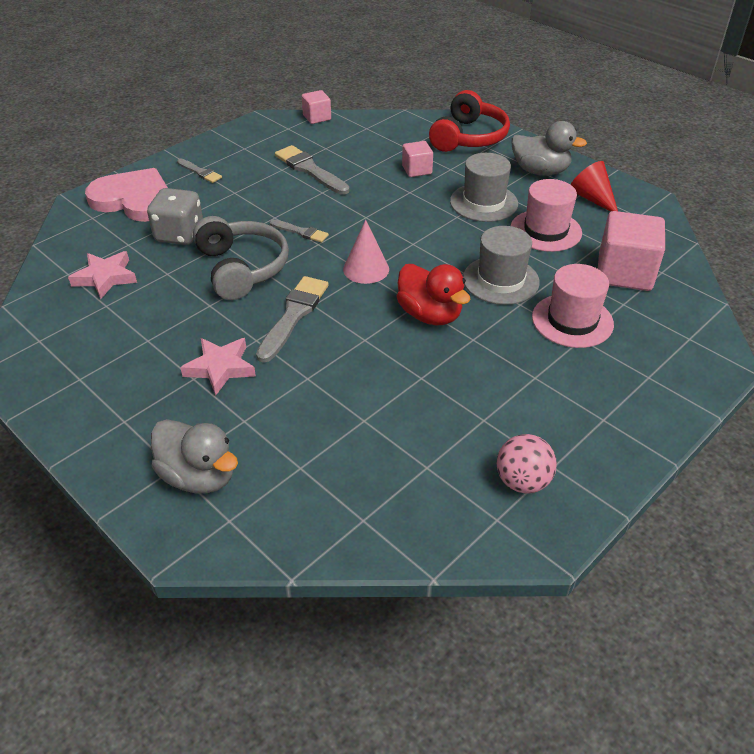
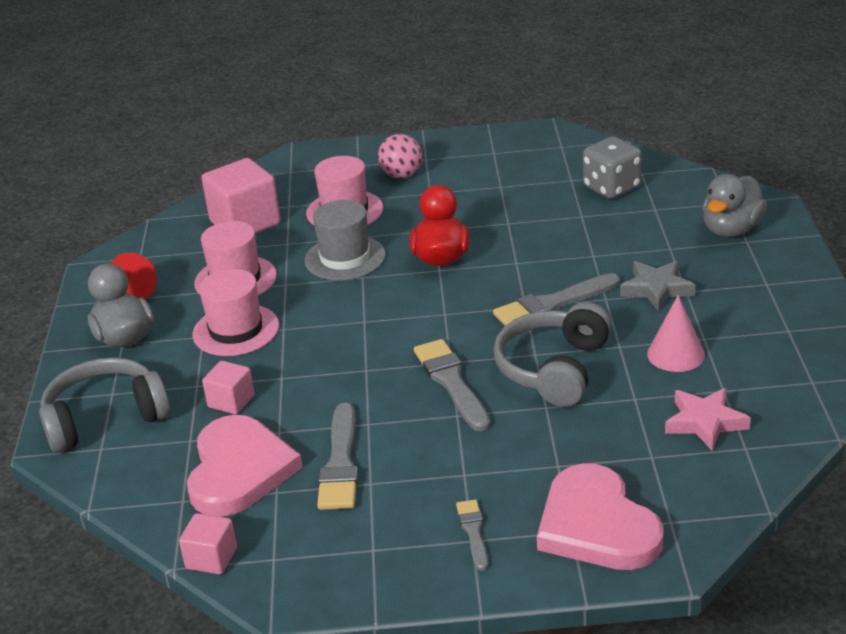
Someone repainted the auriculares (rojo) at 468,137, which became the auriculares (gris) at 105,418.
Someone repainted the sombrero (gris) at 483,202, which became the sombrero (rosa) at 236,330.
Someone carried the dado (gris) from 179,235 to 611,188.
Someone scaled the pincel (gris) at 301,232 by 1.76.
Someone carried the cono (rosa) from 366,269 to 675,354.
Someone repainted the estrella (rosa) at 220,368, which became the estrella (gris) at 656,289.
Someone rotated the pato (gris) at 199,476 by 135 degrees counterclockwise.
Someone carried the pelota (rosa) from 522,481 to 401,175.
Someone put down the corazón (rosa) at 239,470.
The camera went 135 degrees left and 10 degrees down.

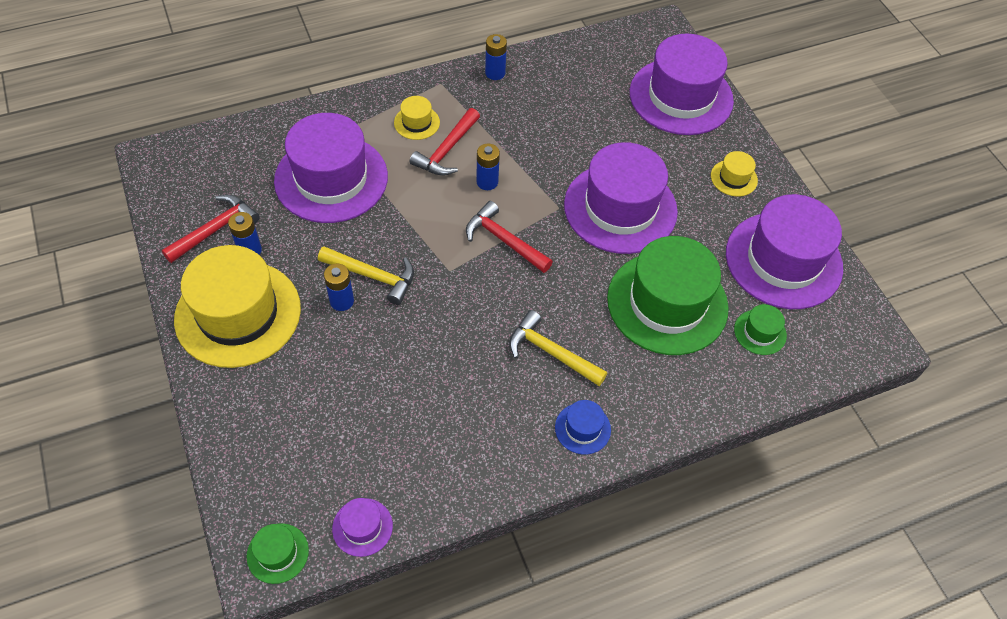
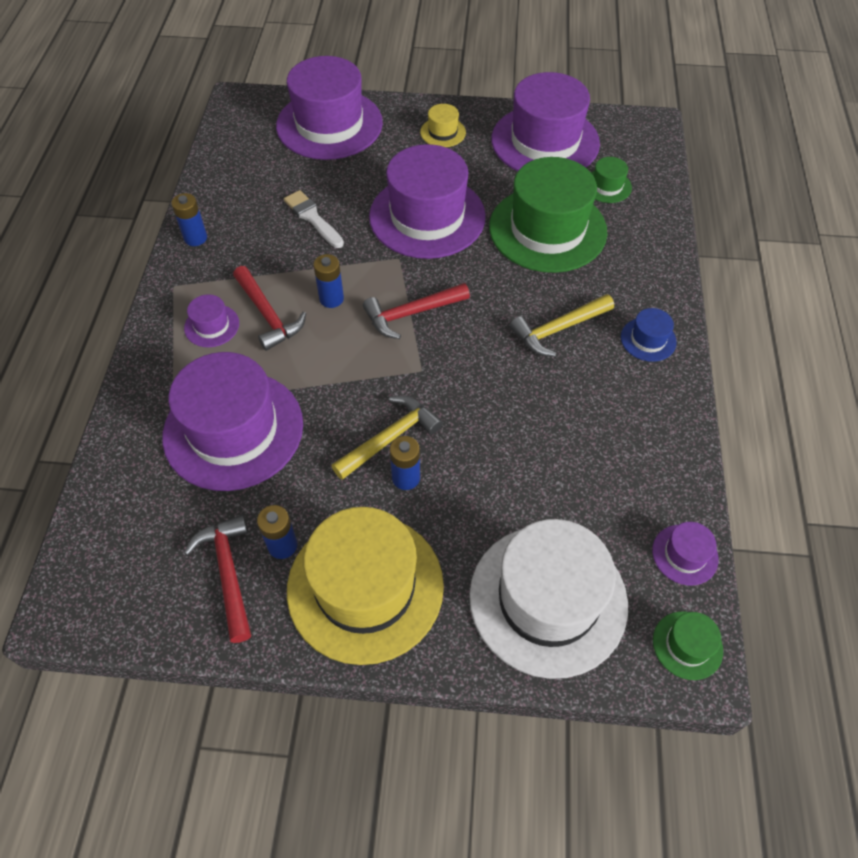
Someone repainted the sombrero (amarillo) at 417,122, which became the sombrero (morado) at 212,326.
Someone put down the pincel (blanco) at 312,218.
Someone put down the sombrero (blanco) at 548,599.
The camera went 60 degrees left and 0 degrees up.

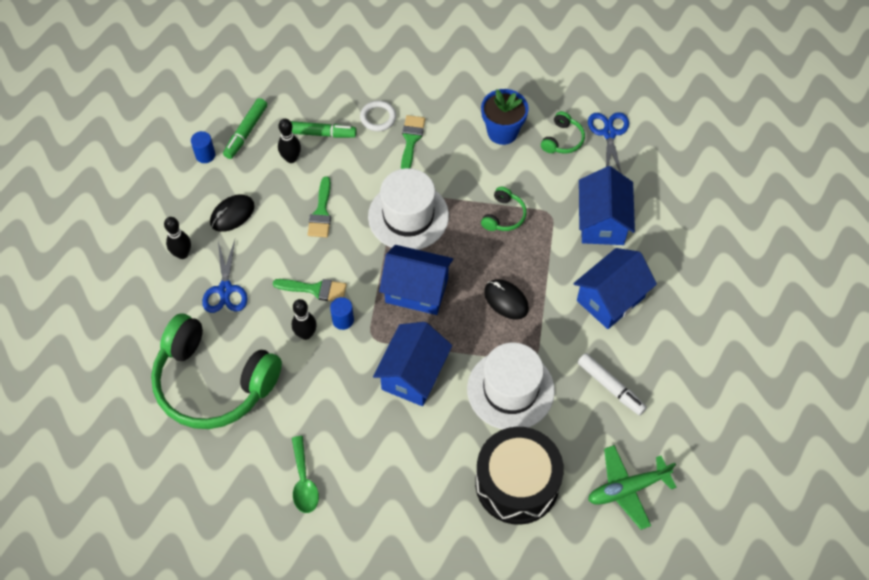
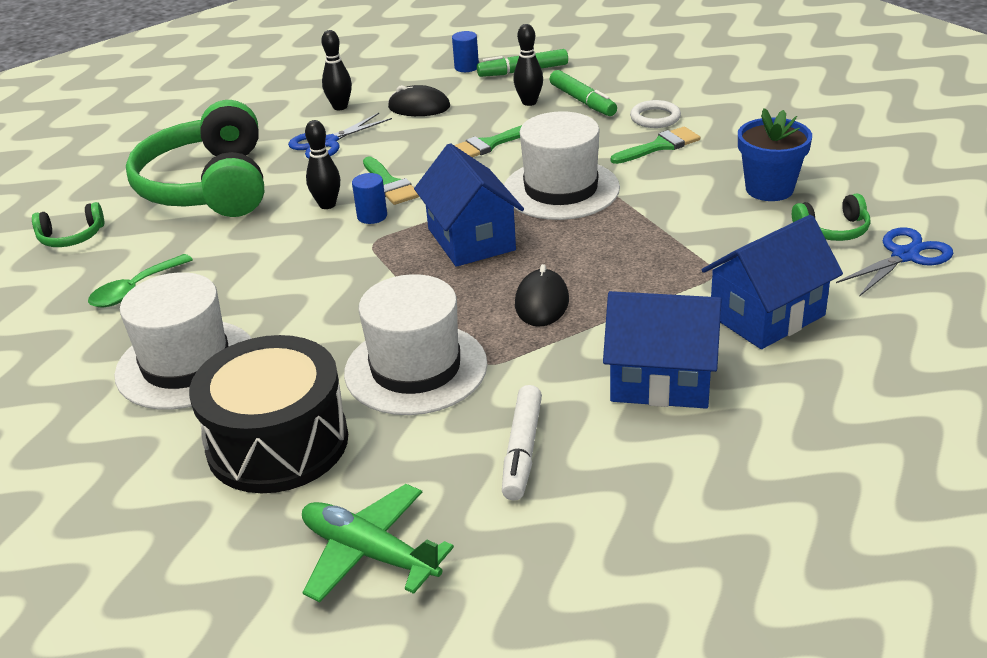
Someone carried the auriculares (verde) from 504,216 to 71,237.
Someone took away the casa (azul) at 413,374.
Someone put down the sombrero (blanco) at 186,364.
The camera went 55 degrees right and 25 degrees down.

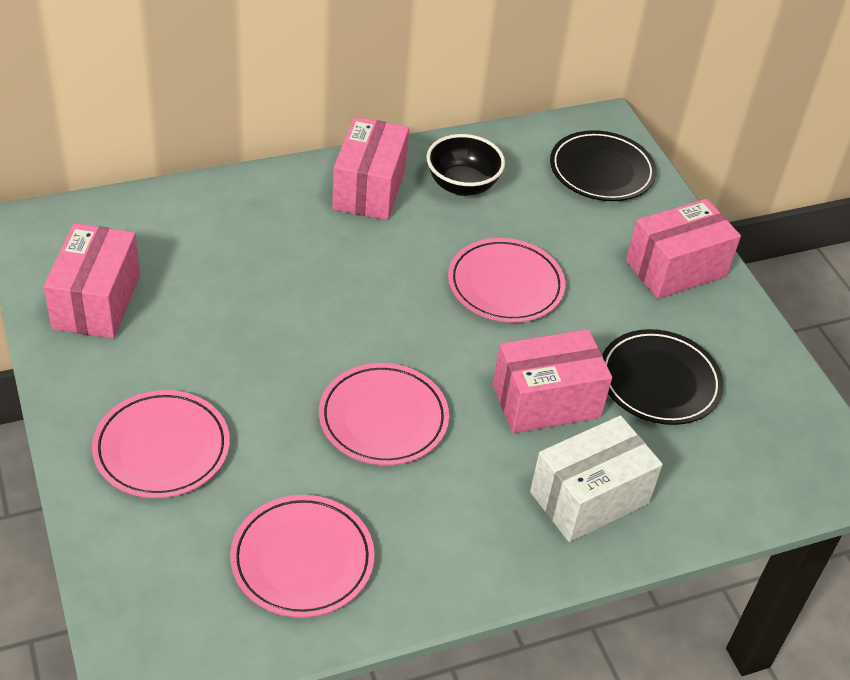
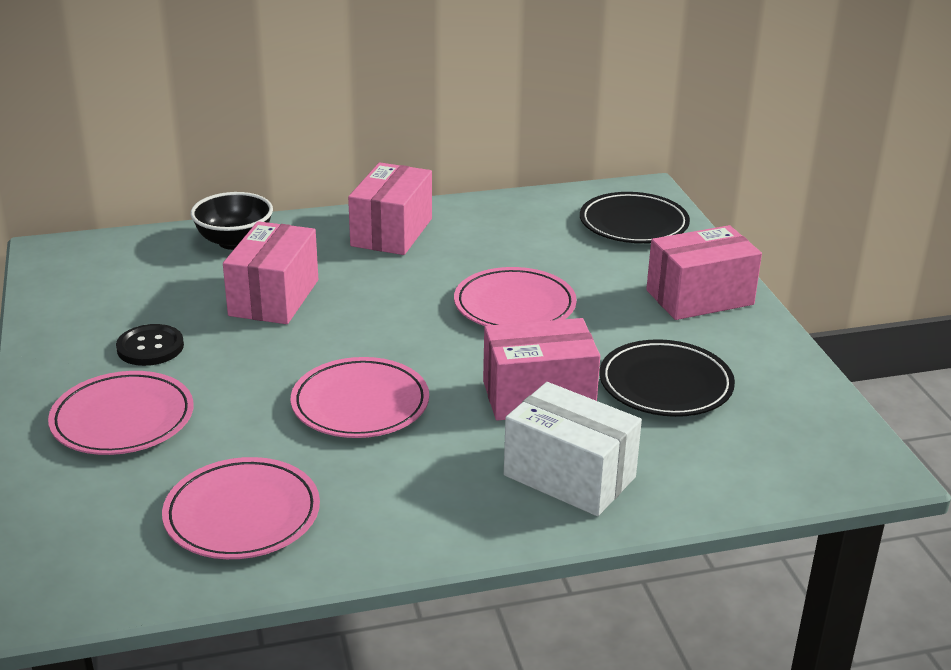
Someone carried the cuenco (negro) from 462,185 to 234,242.
Someone carried the caja (rosa) from 97,301 to 274,298.
Someone rotated the caja (blanco) at 589,497 by 60 degrees clockwise.
Someone put down the botón (negro) at 150,347.
The camera went 10 degrees right and 15 degrees down.

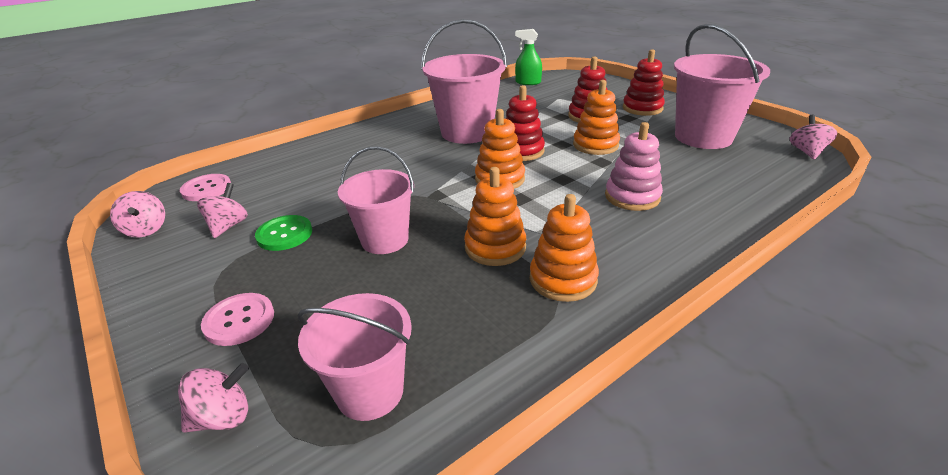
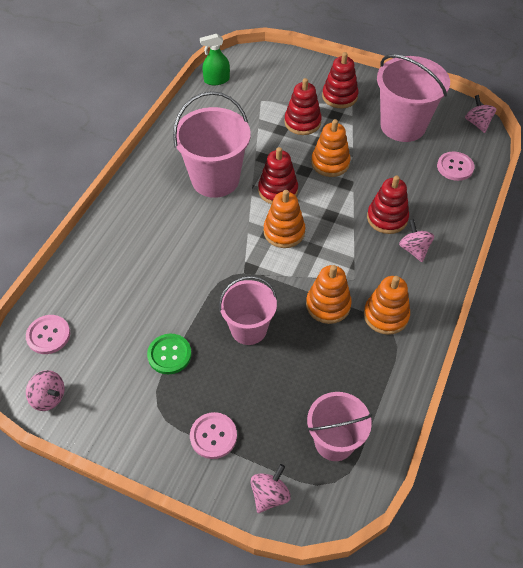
Someone repainted the juguete apilable (rosa) at 632,197, which became the juguete apilable (rojo) at 387,218.
Someone carried the peonza (rosa) from 228,226 to 414,249.
Someone put down the botón (rosa) at 455,167.
The camera went 30 degrees left and 20 degrees up.

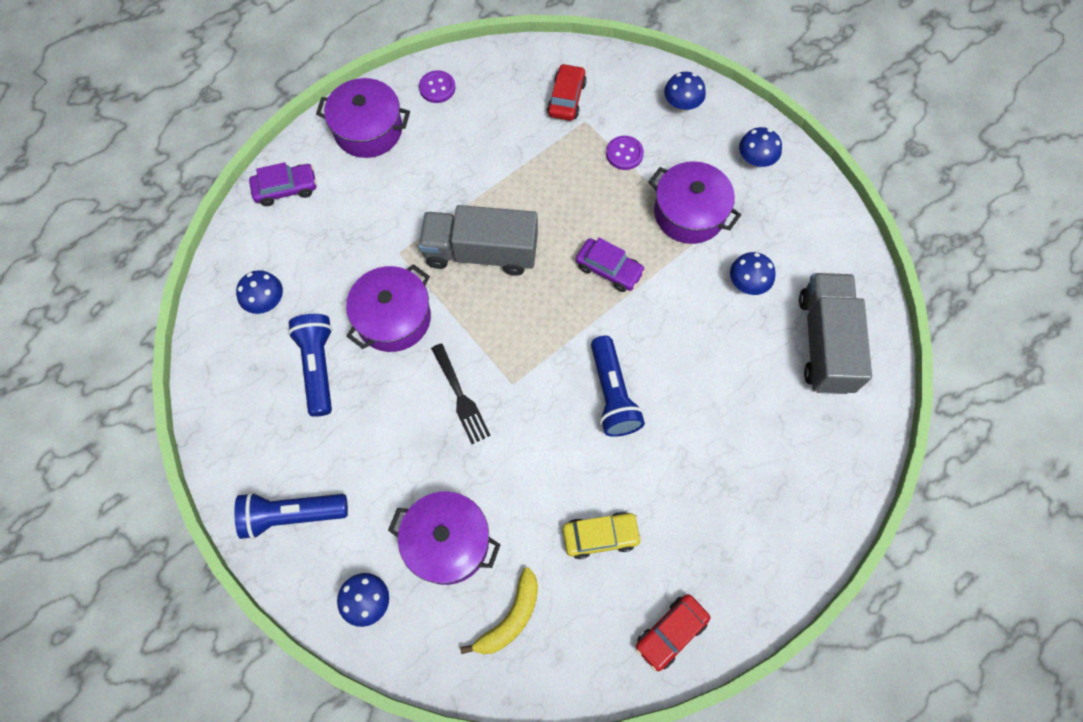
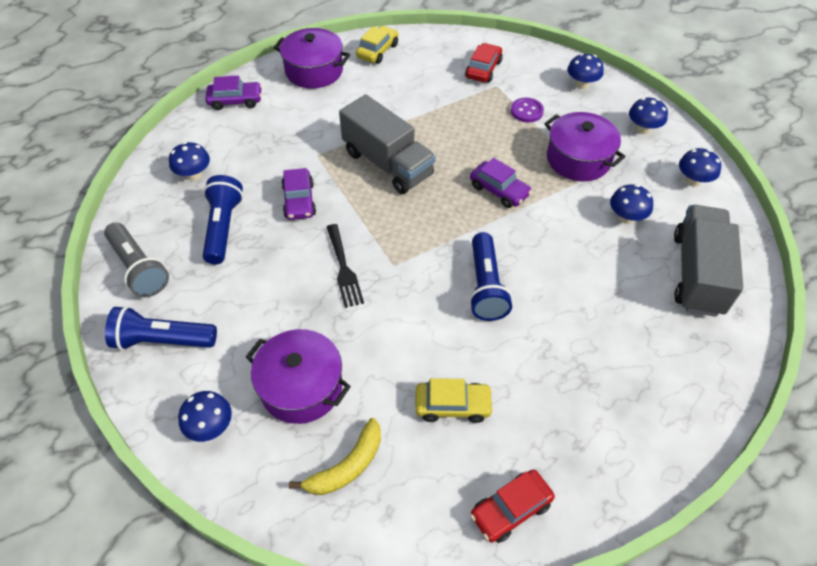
Someone swapped the botón (morado) at 437,88 for the coche (amarillo) at 377,51.
Someone rotated the camión (gris) at 481,252 by 150 degrees counterclockwise.
Someone swapped the olla (morado) at 393,318 for the coche (morado) at 299,201.
Someone put down the seta (azul) at 693,180.
Someone put down the lámpara de mano (gris) at 139,268.
The camera went 10 degrees right and 15 degrees down.

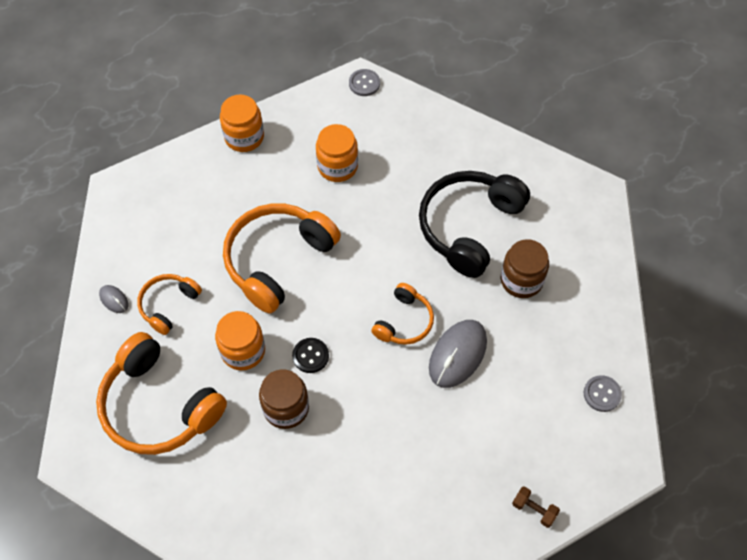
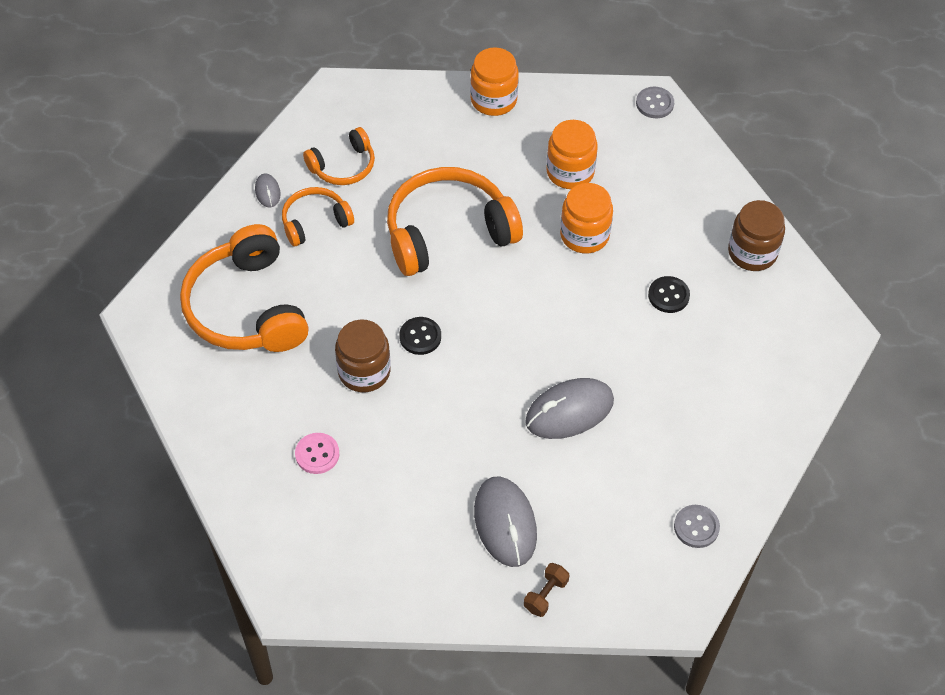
Someone swapped the auriculares (negro) at 469,226 for the botón (negro) at 668,295.
Someone carried the tarro (marrón) from 521,280 to 752,252.
Someone carried the auriculares (naranja) from 404,321 to 343,166.
Someone carried the tarro (naranja) from 243,351 to 584,235.
Someone rotated the mancuerna (marrón) at 534,509 by 60 degrees clockwise.
Someone put down the botón (rosa) at 317,454.
Someone put down the ratón (gris) at 505,523.
The camera went 30 degrees right and 5 degrees down.

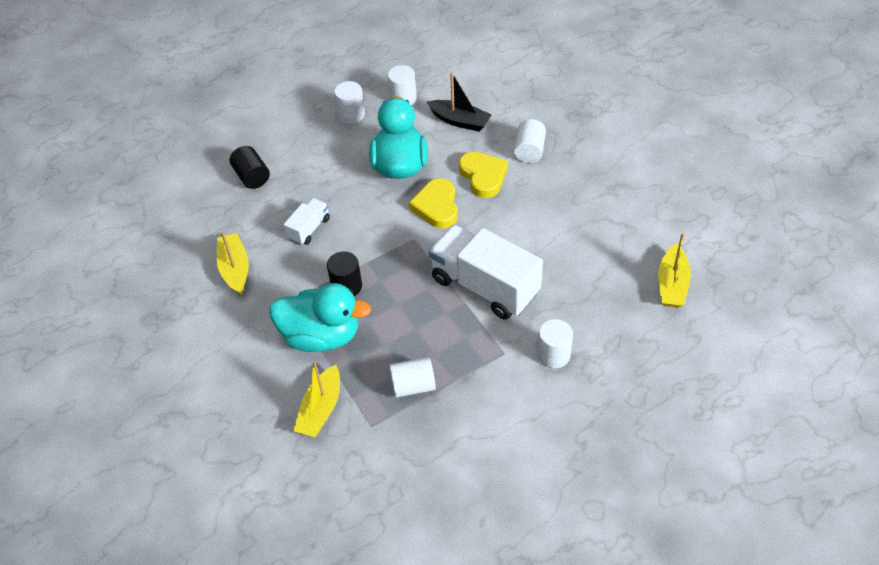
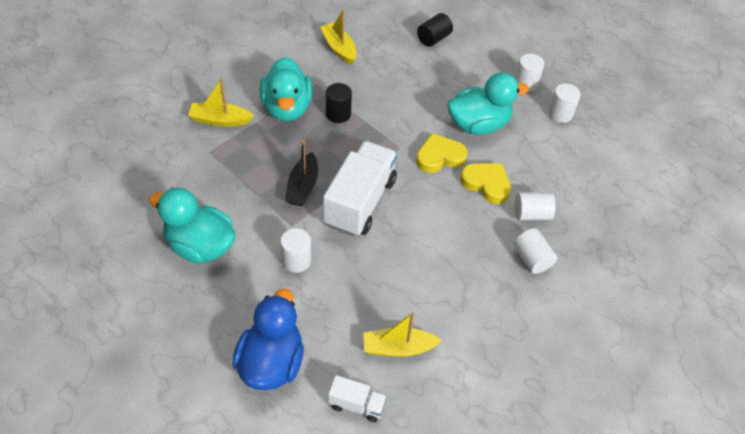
Someone carried the barco (negro) from 459,121 to 302,186.
Someone rotated the corazón (amarillo) at 483,176 by 105 degrees counterclockwise.
Someone carried the camión (blanco) from 309,229 to 356,405.
Someone rotated the barco (amarillo) at 235,269 by 90 degrees counterclockwise.
Someone carried the cilindro (blanco) from 413,386 to 532,259.
Someone put down the pato (turquesa) at 200,246.
Someone put down the pato (azul) at 271,363.
The camera went 70 degrees right and 0 degrees up.

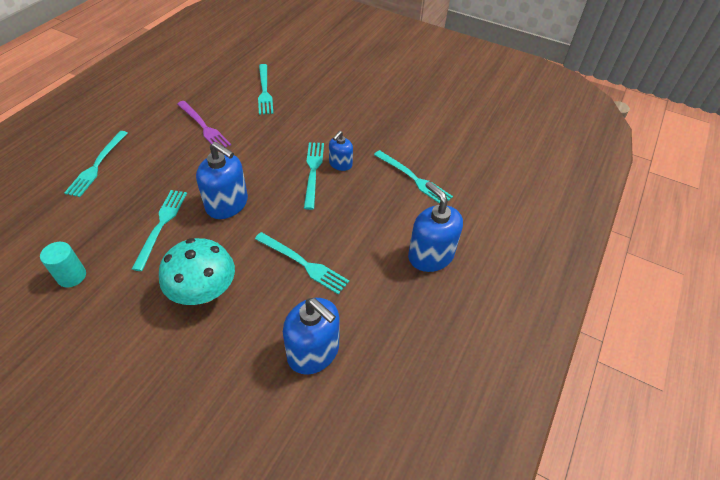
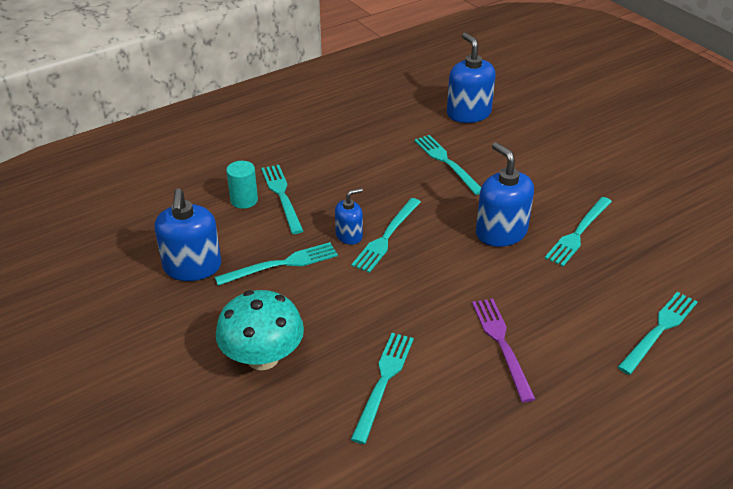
Someone carried the dispensador de jabón (azul) from 430,255 to 192,267.
Someone carried the seta (turquesa) from 204,291 to 263,357.
Someone carried the cilindro (turquesa) from 72,276 to 244,200.
Someone put down the tenedor (turquesa) at 281,264.
The camera went 150 degrees left and 10 degrees down.

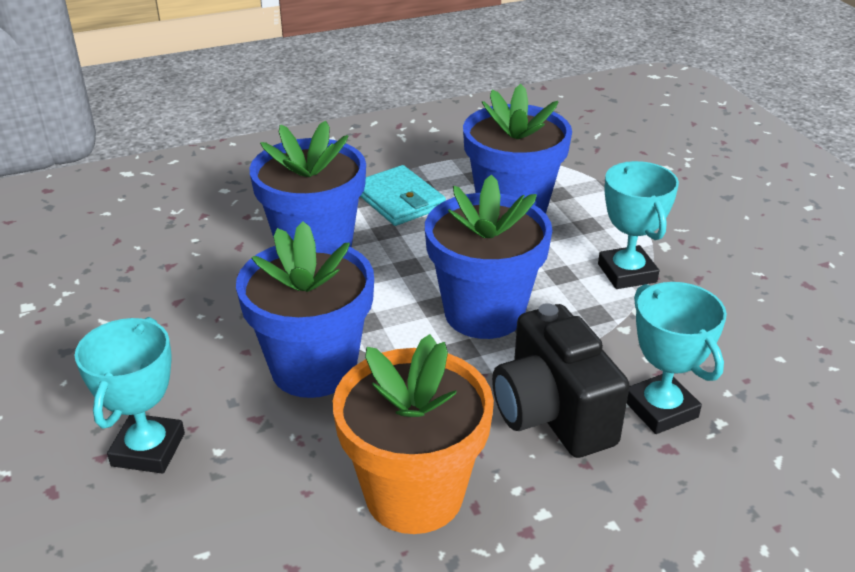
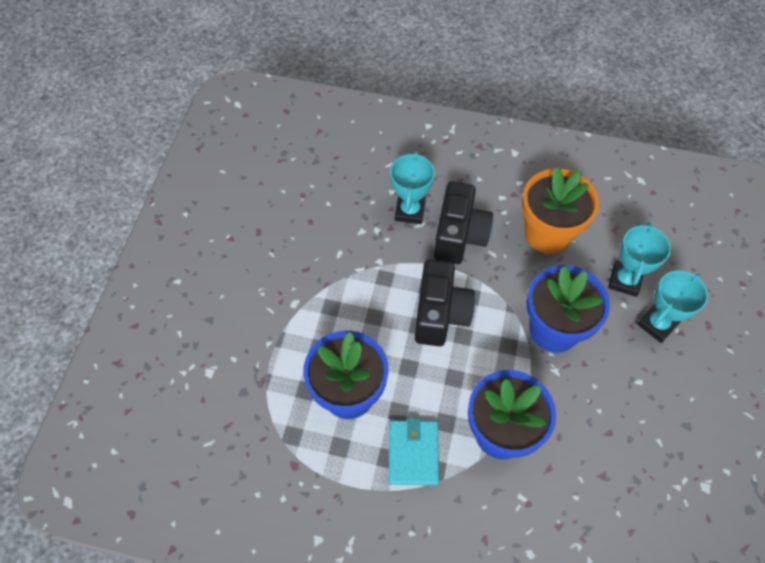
Someone carried the trofeo (turquesa) from 627,273 to 624,280.
Someone swapped the maceta (azul) at 484,313 for the cámara (negro) at 440,314.
The camera went 145 degrees left and 25 degrees up.

